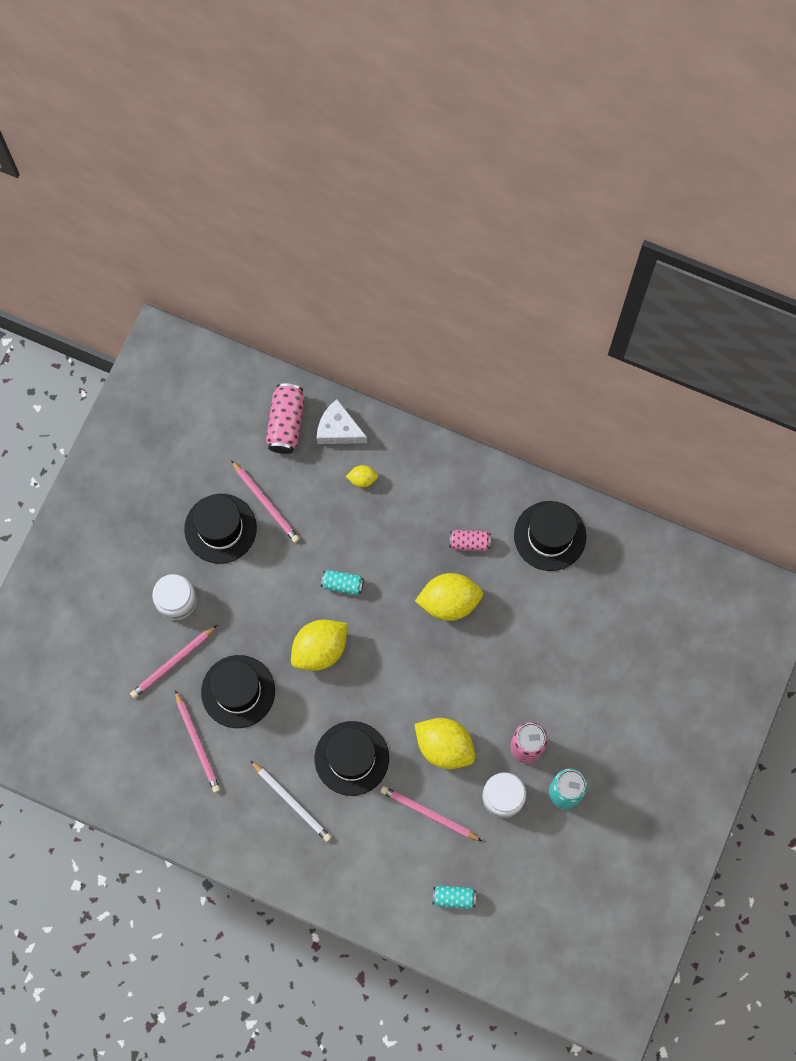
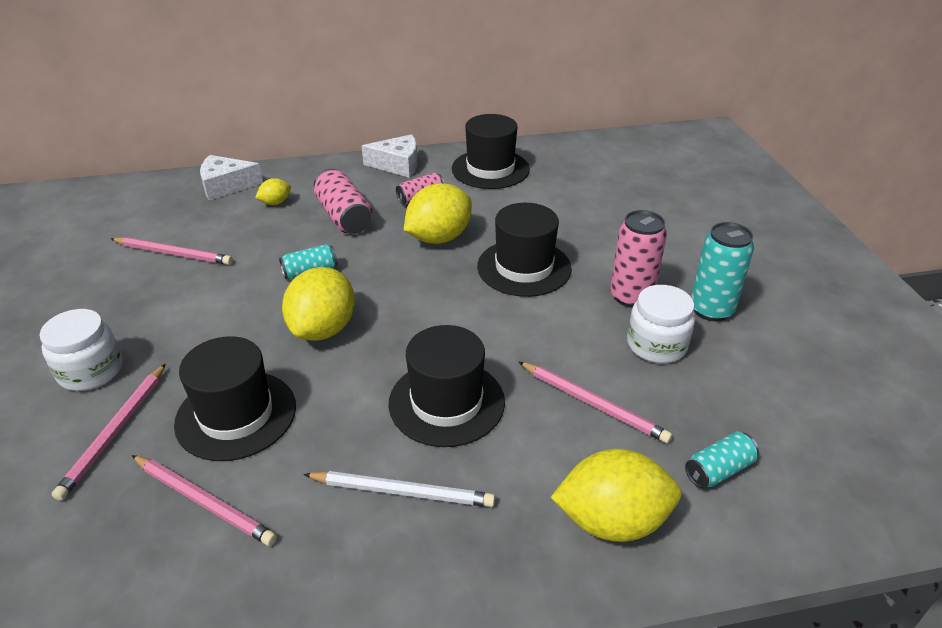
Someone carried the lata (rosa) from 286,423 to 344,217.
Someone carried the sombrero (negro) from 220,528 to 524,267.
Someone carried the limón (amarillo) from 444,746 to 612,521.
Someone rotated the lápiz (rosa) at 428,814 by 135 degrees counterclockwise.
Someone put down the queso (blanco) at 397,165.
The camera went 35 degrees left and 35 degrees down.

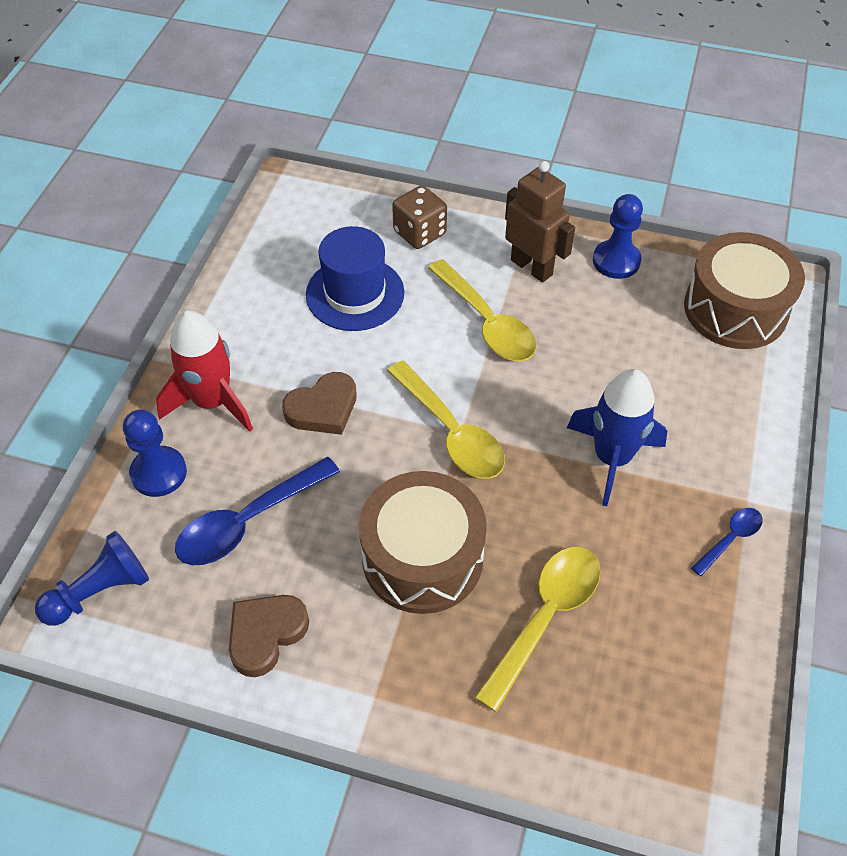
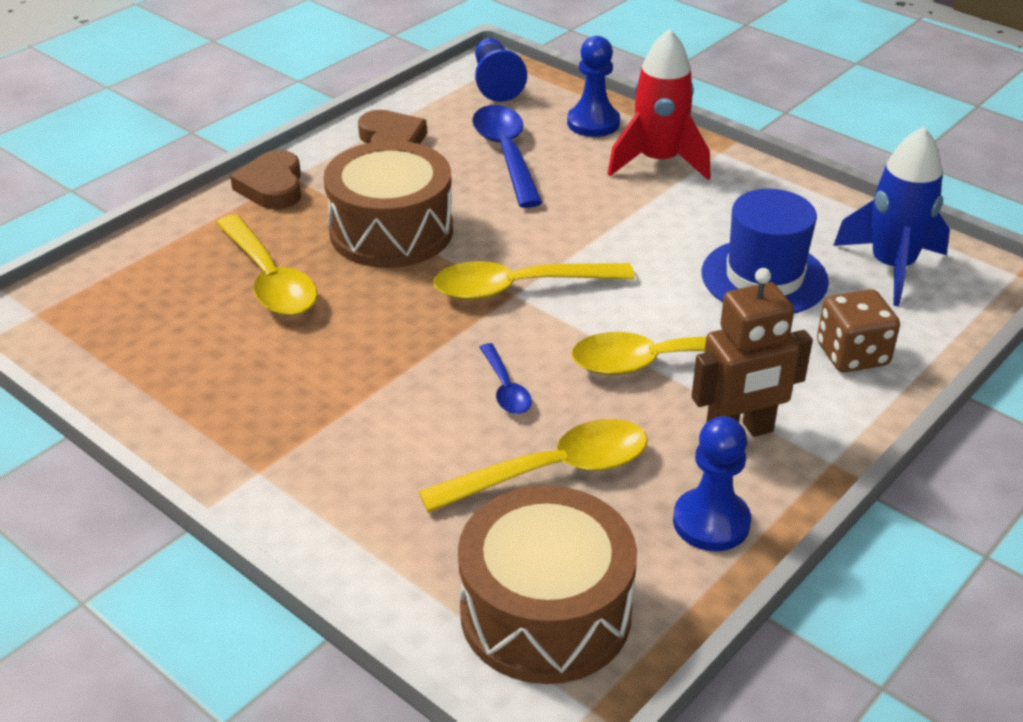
Someone carried the cohete (azul) from 612,458 to 891,267.
Someone carried the corazón (marrón) from 323,408 to 272,187.
Someone carried the cuchara (azul) from 730,539 to 505,388.
Someone put down the cuchara (amarillo) at 552,471.
The camera went 115 degrees right and 15 degrees down.

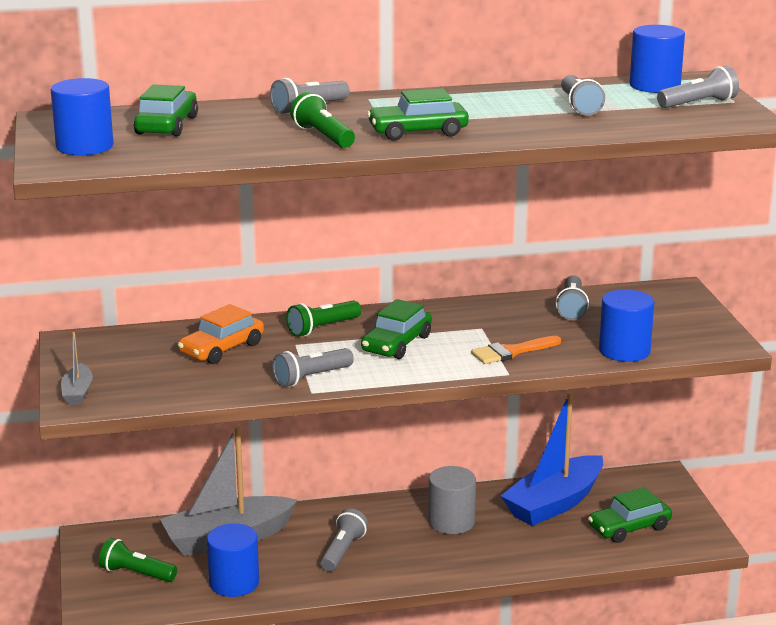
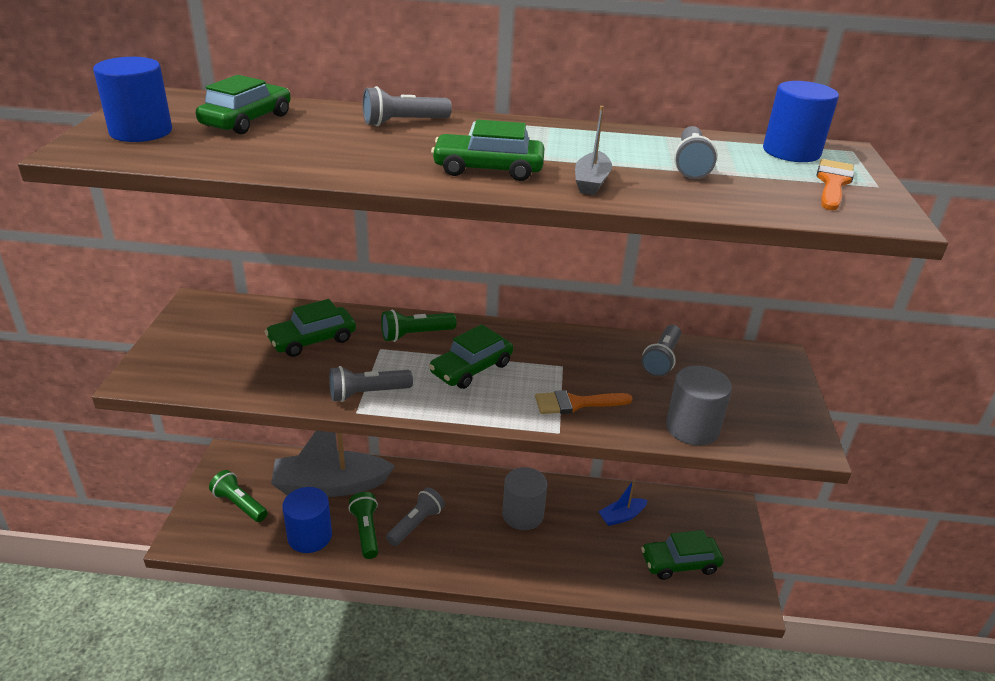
Someone swapped the lámpara de mano (gris) at 698,104 for the pincel (naranja) at 833,183.
Someone carried the lámpara de mano (verde) from 323,136 to 366,531.
Someone repainted the cilindro (azul) at 624,351, which became the cilindro (gris) at 692,428.
Someone repainted the coche (naranja) at 222,349, which became the coche (verde) at 312,340.
Someone carried the barco (gris) from 77,392 to 591,182.
Someone scaled the barco (azul) at 554,503 by 0.45.
The camera went 15 degrees right and 10 degrees up.

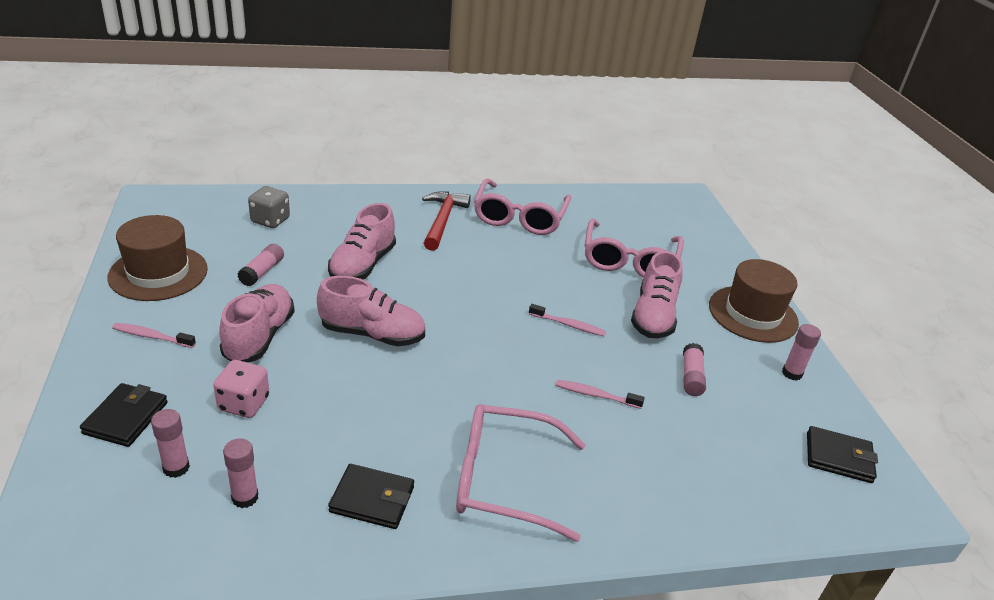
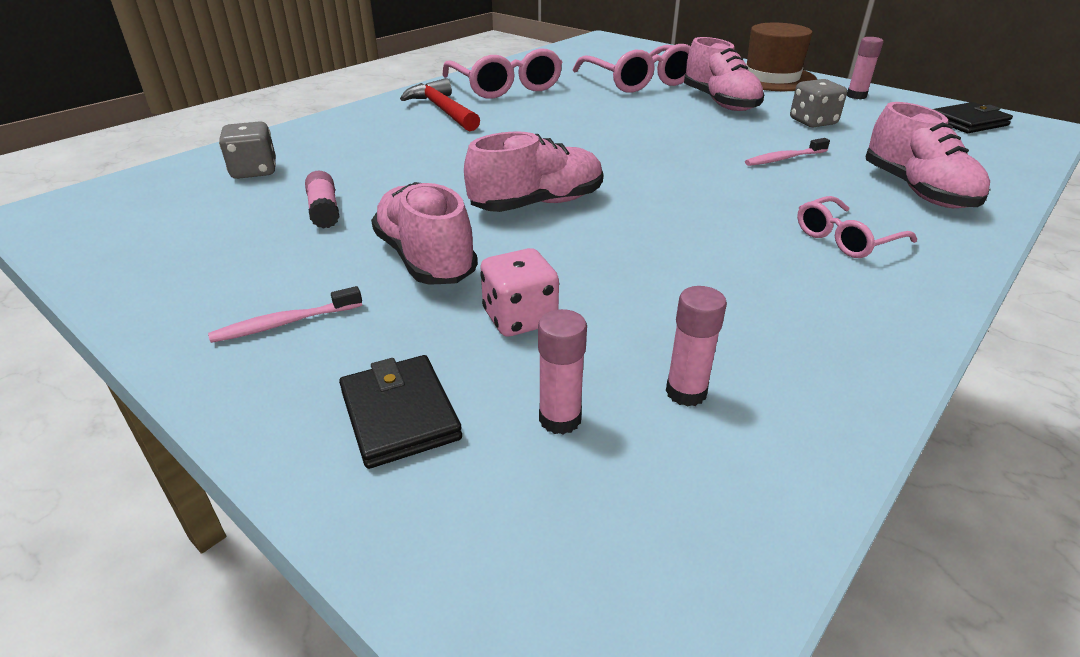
Someone carried the zapato (rosa) from 362,265 to 916,190.
Someone took away the sombrero (marrón) at 158,273.
Someone took away the cepillo de dientes (rosa) at 568,325.
Someone swapped the barra de pegamento (rosa) at 691,377 for the dado (gris) at 812,122.
Someone scaled the gafas (rosa) at 505,480 by 0.57.
Someone took away the cartera (negro) at 372,499.
The camera went 35 degrees left and 0 degrees up.

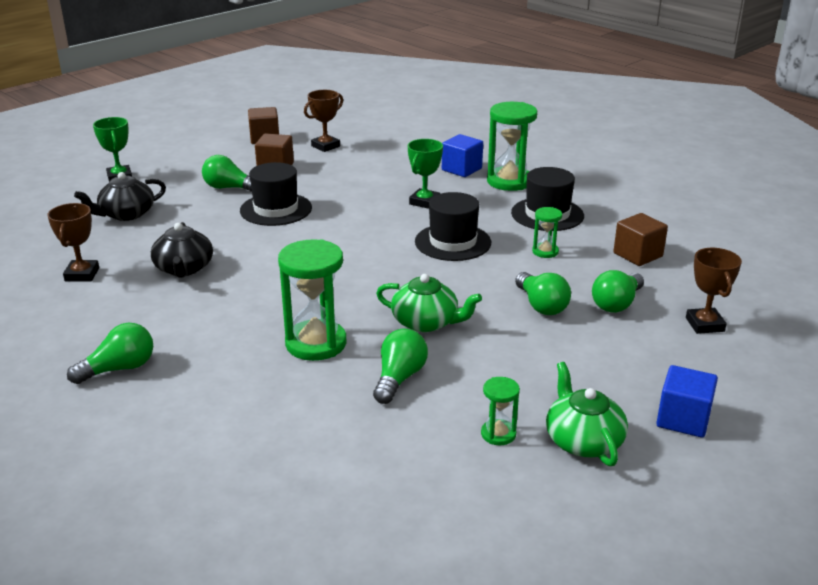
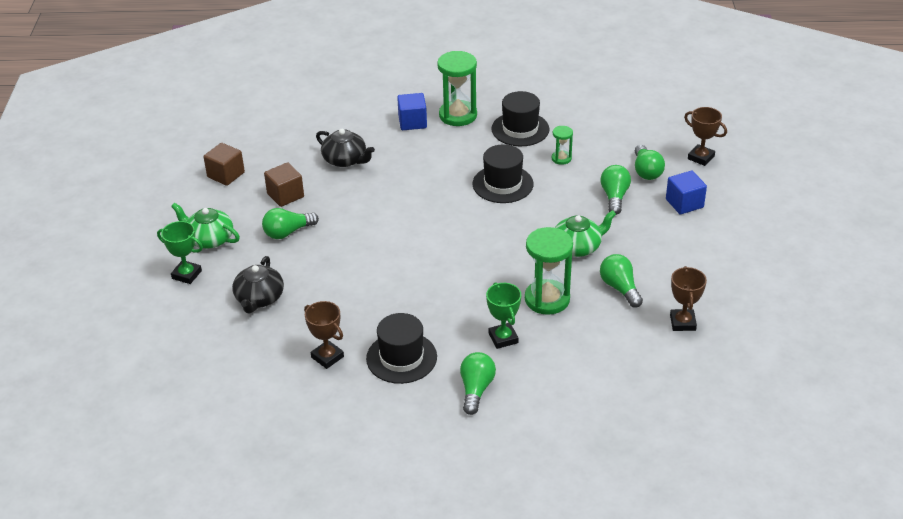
Someone carried the trofeo (marrón) from 325,146 to 682,323.
Someone carried the trofeo (verde) from 424,202 to 503,338.
Someone carried the sombrero (negro) from 276,209 to 401,358.
Someone took away the cubo (marrón) at 637,255.
Someone carried the tetera (negro) from 184,268 to 345,160.
Someone rotated the bombilla (verde) at 541,305 by 105 degrees counterclockwise.
Someone carried the tetera (verde) from 583,440 to 209,239.
Someone carried the cubo (azul) from 683,419 to 684,203.
Someone took away the reloj de arena (verde) at 498,434.
The camera went 45 degrees left and 10 degrees up.

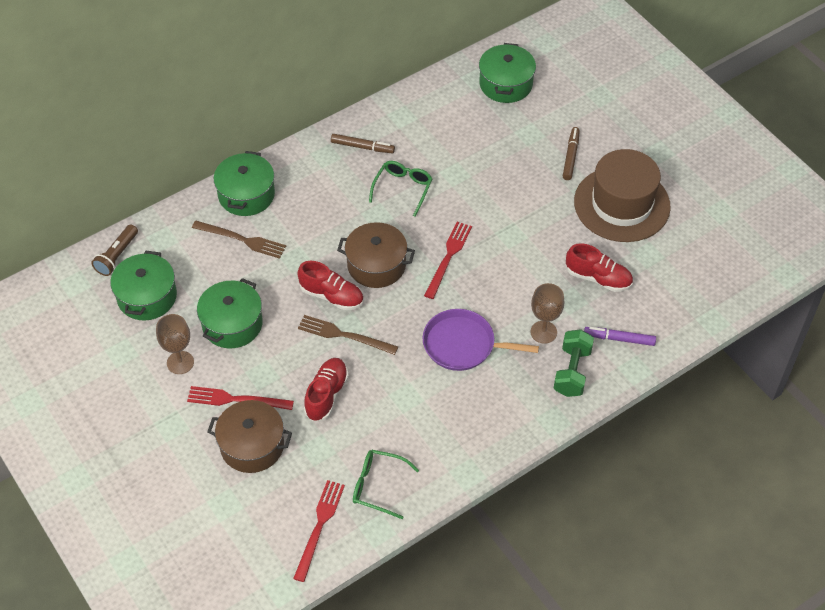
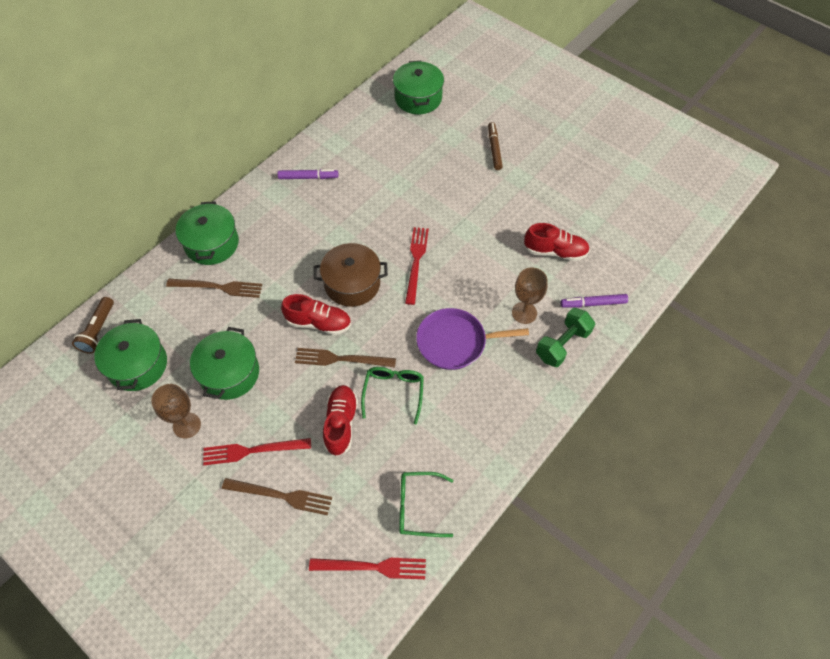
Someone repainted the rotulador (marrón) at 362,147, which became the rotulador (morado) at 308,177.
Someone took away the sombrero (marrón) at 622,204.
Someone carried the gafas (verde) from 402,189 to 393,393.
Someone rotated the mancuerna (verde) at 572,371 by 45 degrees clockwise.
Someone swapped the olla (marrón) at 252,445 for the tenedor (marrón) at 281,496.
Someone rotated the tenedor (rojo) at 319,526 by 90 degrees clockwise.
The camera went 15 degrees left and 5 degrees up.

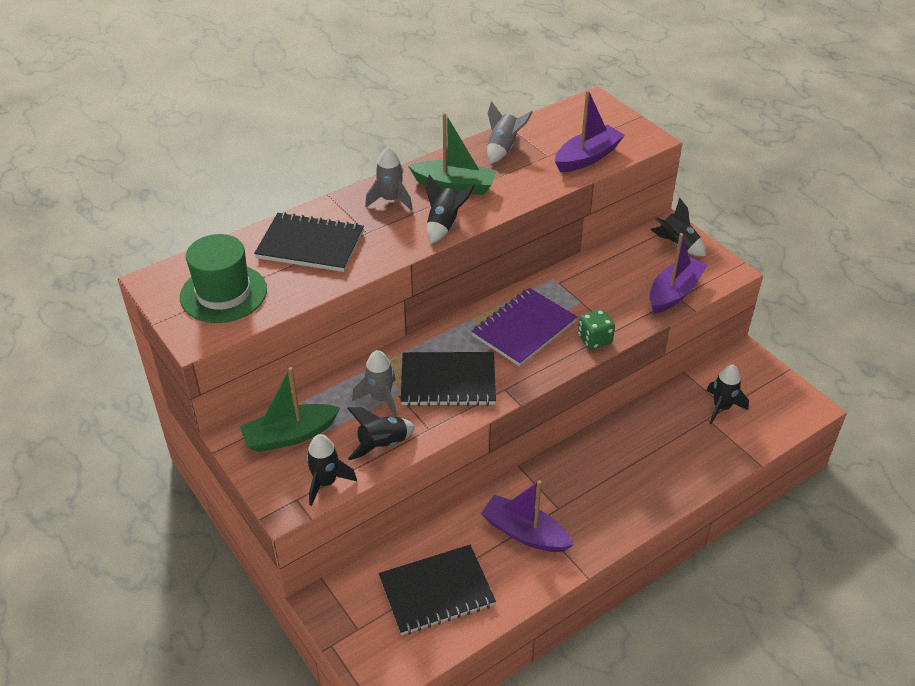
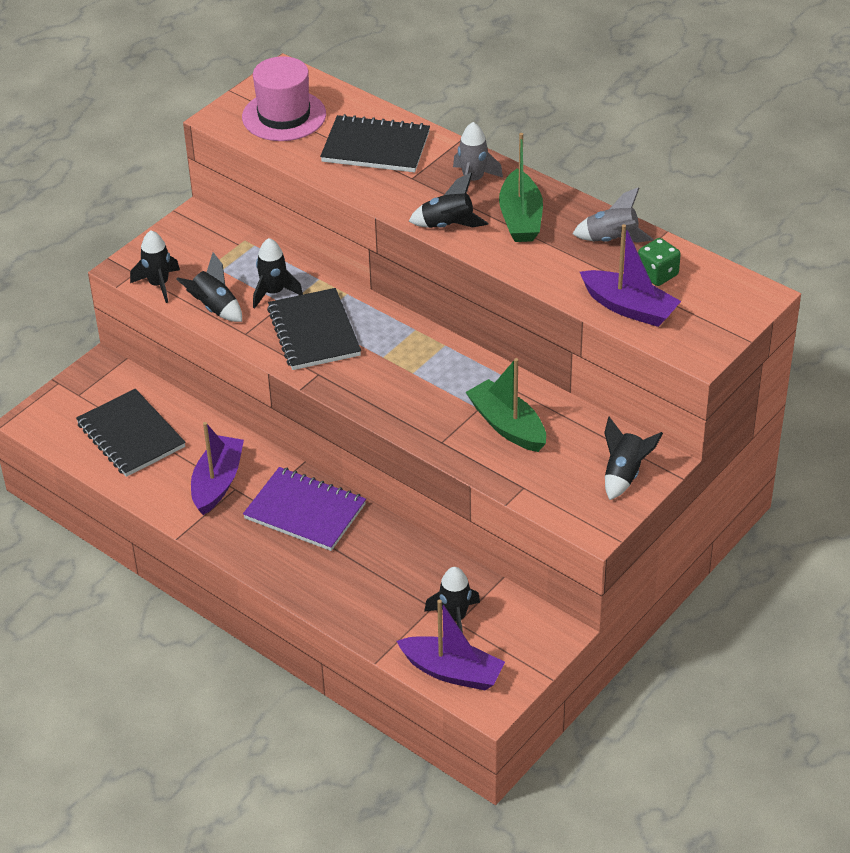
Someone rotated the cuaderno (negro) at 310,245 by 75 degrees counterclockwise.
Someone carried the barco (morado) from 674,293 to 452,672.
Someone repainted the sombrero (verde) at 223,293, which became the sombrero (rosa) at 284,116.
Someone carried the cuaderno (morado) from 524,329 to 305,511.
Someone carried the dado (verde) from 594,339 to 657,274.
Someone repainted the cohete (gris) at 380,398, which became the cohete (negro) at 274,292.
Someone carried the barco (verde) from 290,435 to 507,426.
The camera went 75 degrees right and 0 degrees up.

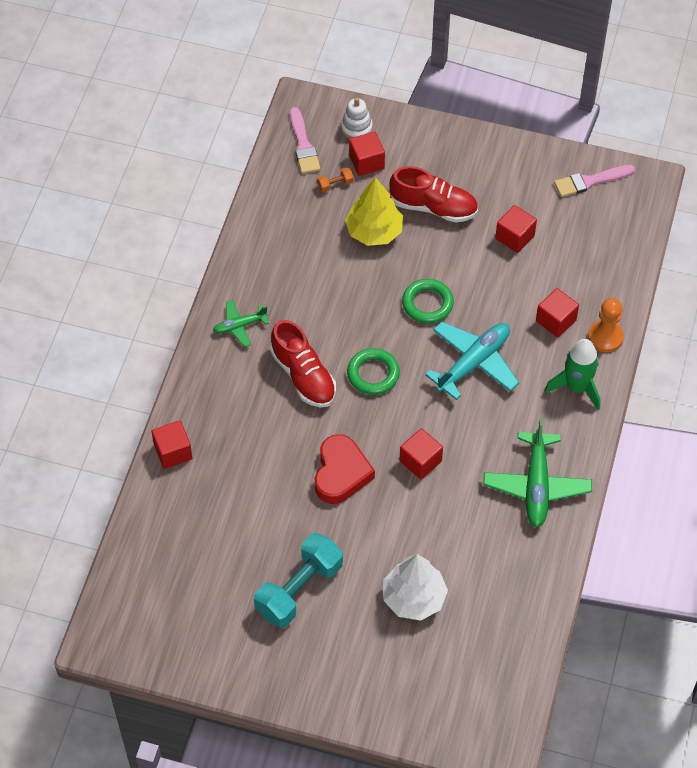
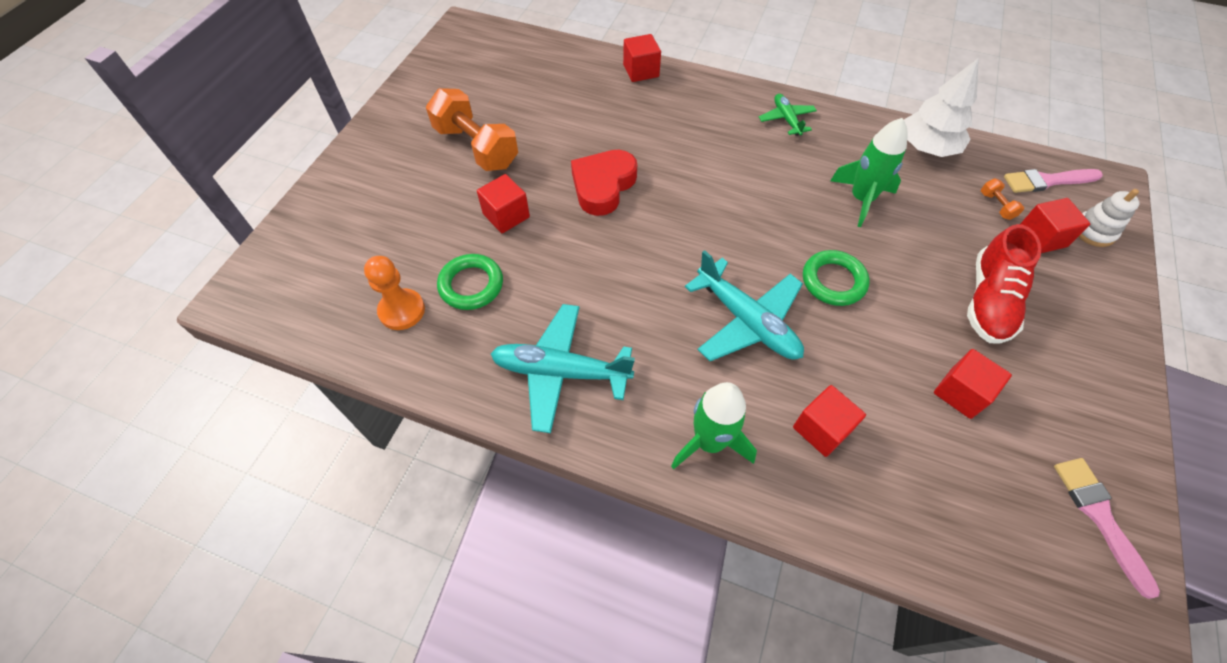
Someone took away the árbol (amarillo) at 374,231.
Someone carried the peón (naranja) from 605,337 to 402,310.
Someone took away the zapato (rojo) at 303,376.
Someone carried the anillo (verde) from 373,374 to 471,285.
Someone repainted the avión (verde) at 536,485, which became the avión (turquesa) at 561,372.
Someone carried the cubo (rojo) from 420,461 to 506,215.
Someone rotated the corazón (rojo) at 341,473 by 105 degrees clockwise.
Someone repainted the mancuerna (turquesa) at 299,589, which became the mancuerna (naranja) at 476,147.
Someone carried the árbol (blanco) from 414,598 to 927,147.
Someone put down the cohete (verde) at 861,199.
The camera went 95 degrees right and 0 degrees up.

